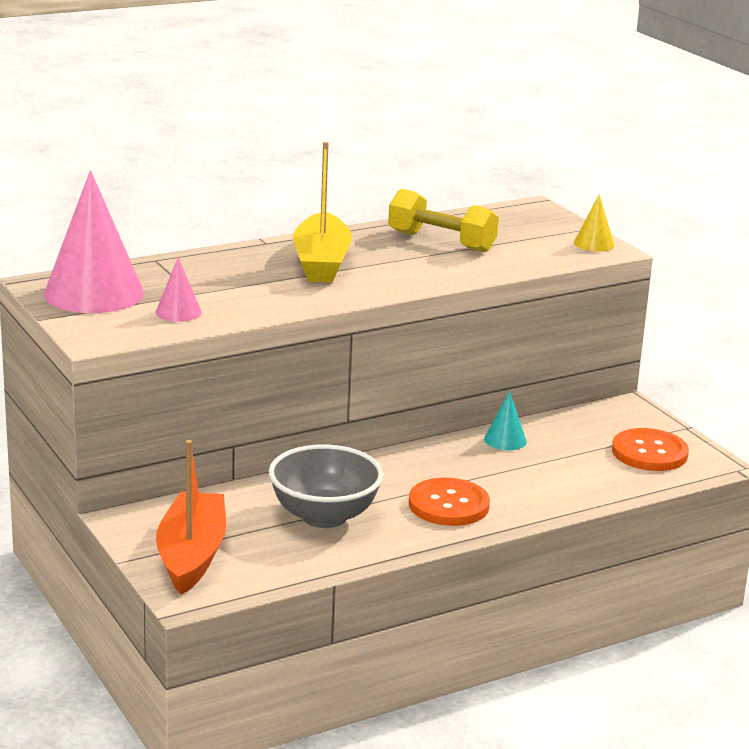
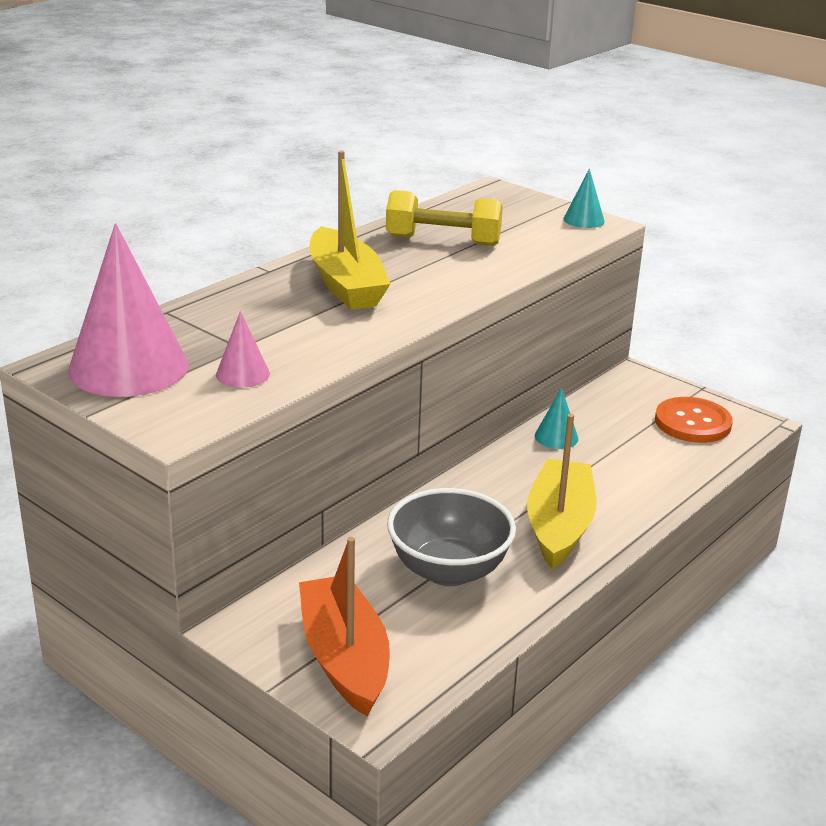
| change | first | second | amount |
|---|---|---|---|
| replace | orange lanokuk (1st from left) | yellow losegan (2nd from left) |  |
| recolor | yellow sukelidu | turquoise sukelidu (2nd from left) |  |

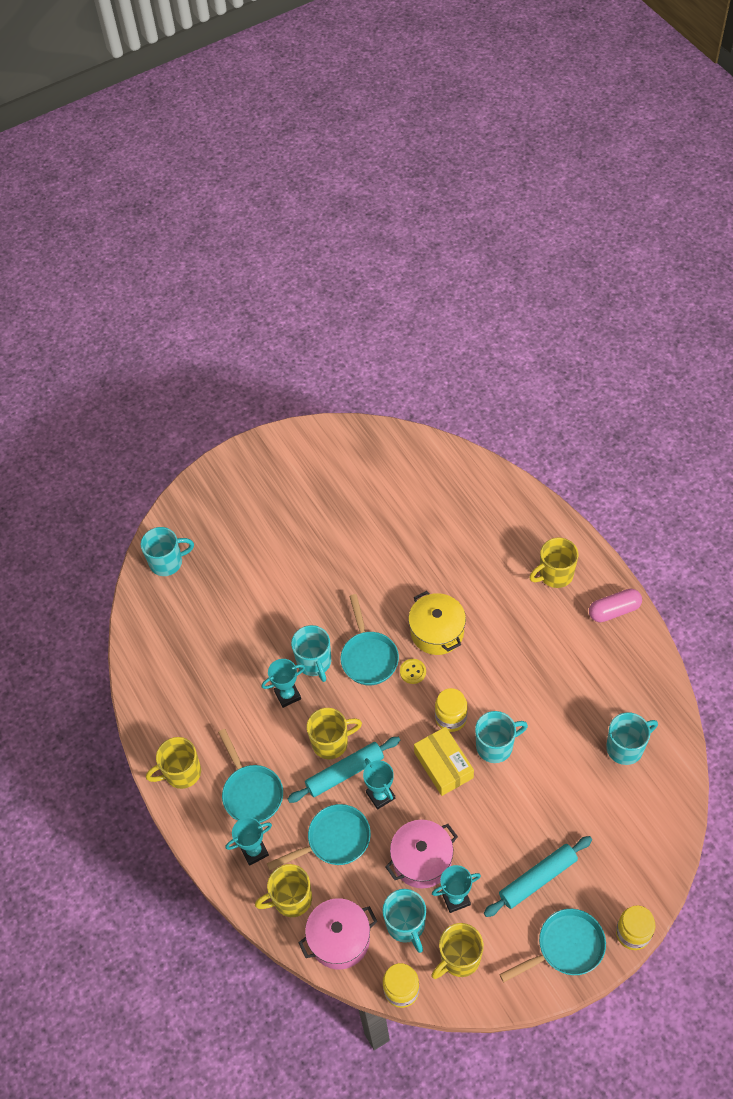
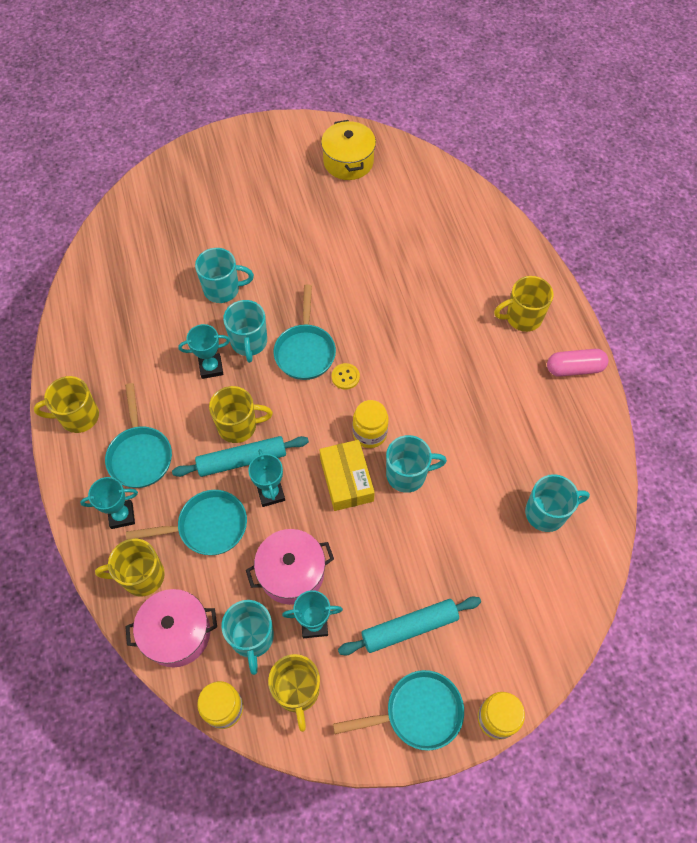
| change | first | second | amount |
|---|---|---|---|
| move | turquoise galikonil (1st from left) |  |  |
| rotate | yellow galikonil (4th from left) |  | 75 degrees counterclockwise |
| move | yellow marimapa |  |  |

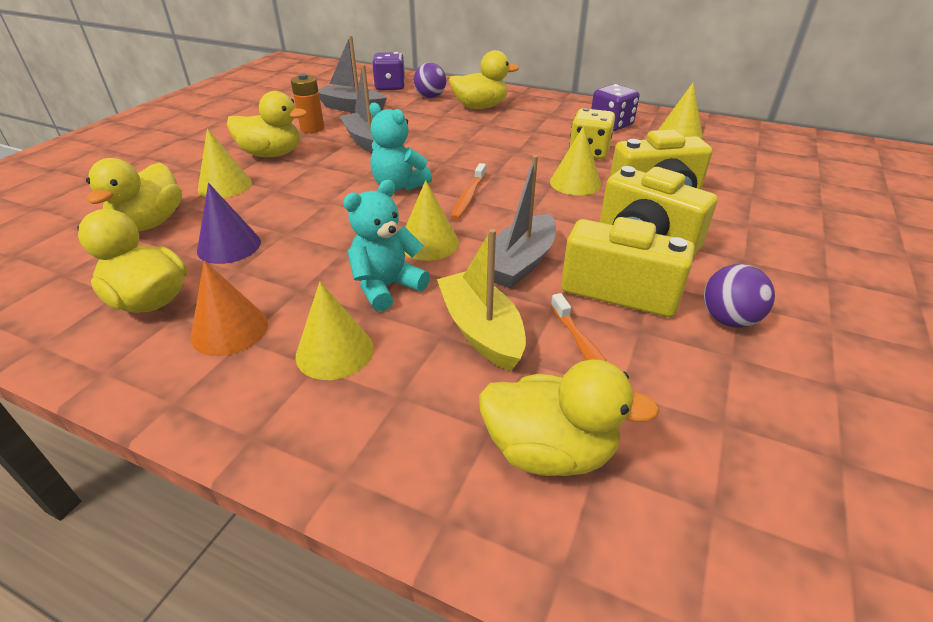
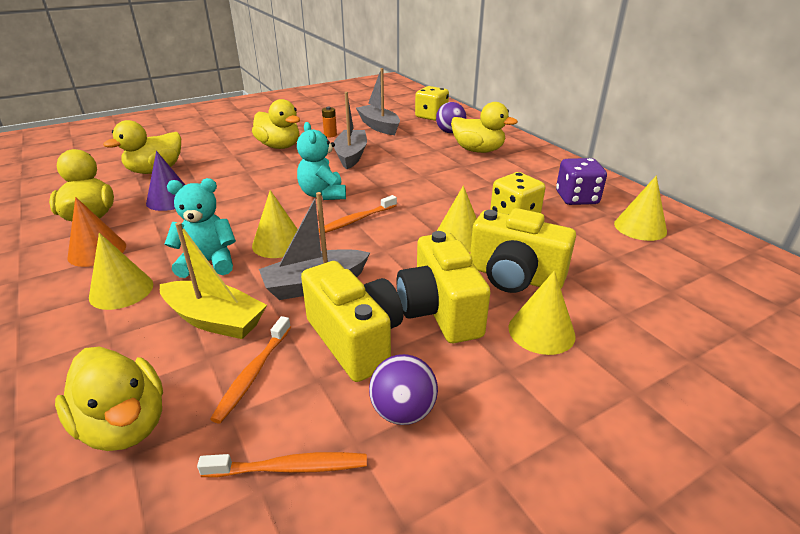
| change | first | second | amount |
|---|---|---|---|
| rotate | yellow losegan |  | 105 degrees clockwise |
| insert |  | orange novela (2nd from left) |  |
| resize | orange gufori |  | x0.66 |
| recolor | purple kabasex (1st from left) | yellow kabasex (1st from left) |  |
| move | yellow sukelidu (1st from left in the first image) | yellow sukelidu (4th from left) |  |

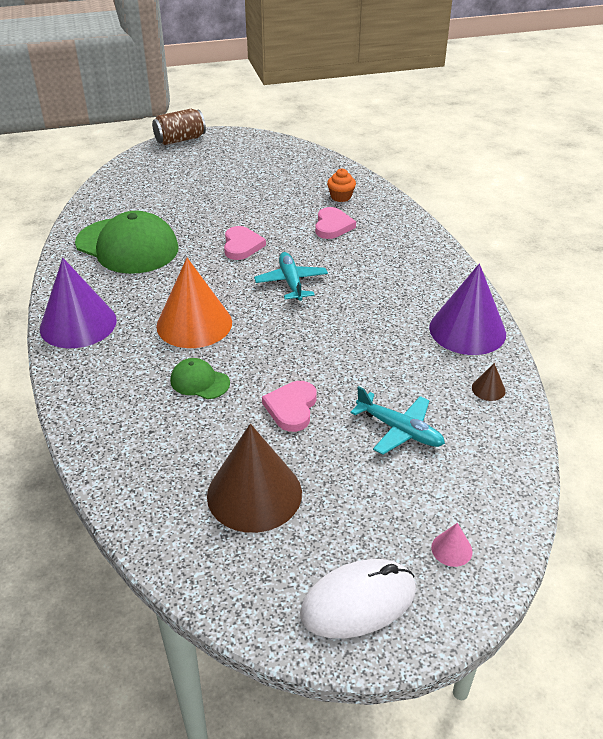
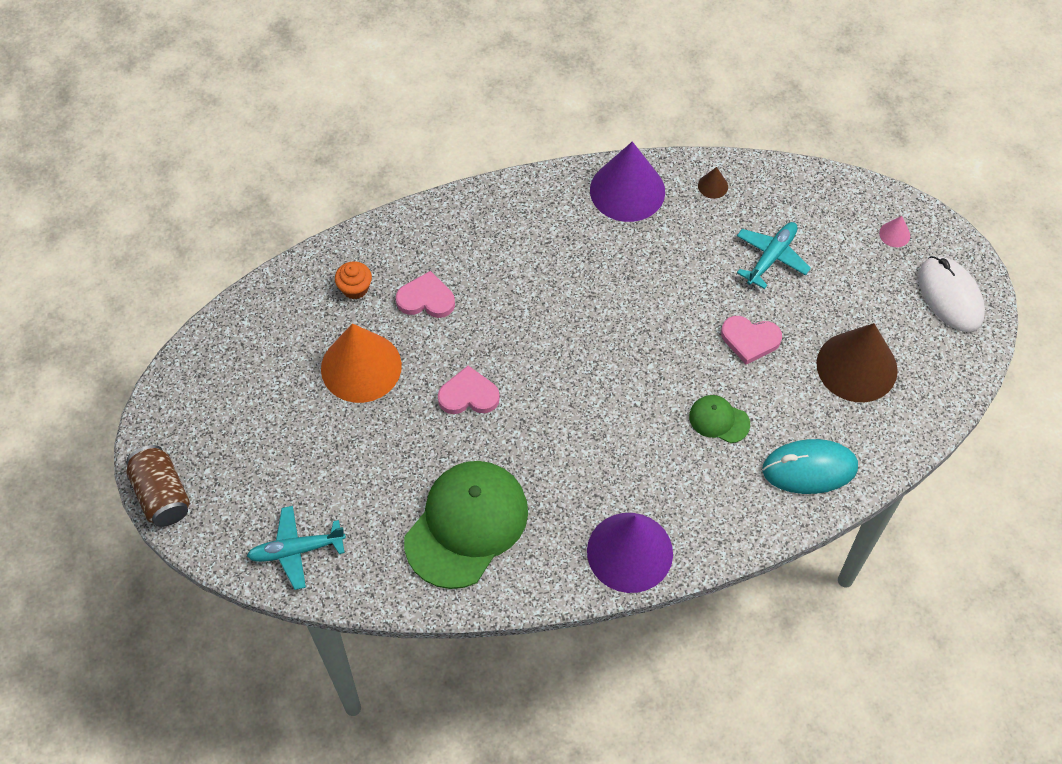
| change | first | second | amount |
|---|---|---|---|
| move | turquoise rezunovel (1st from left) |  |  |
| move | orange sukelidu |  |  |
| rotate | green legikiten (2nd from left) |  | 90 degrees clockwise |
| insert |  | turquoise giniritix |  |

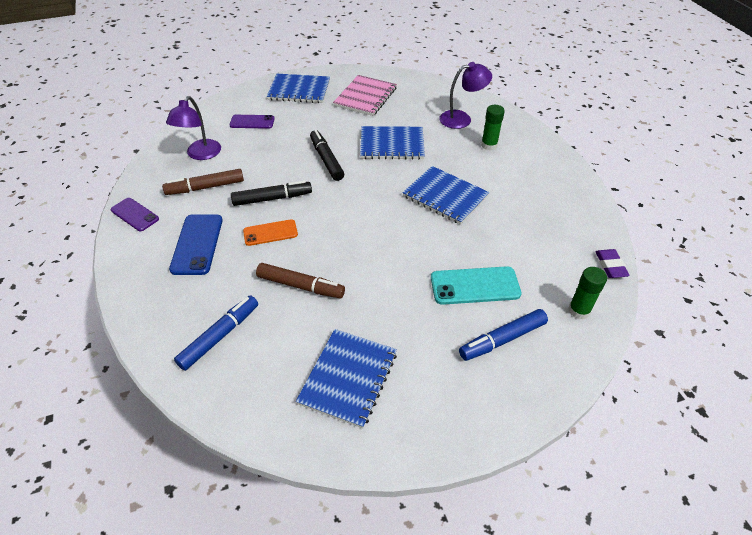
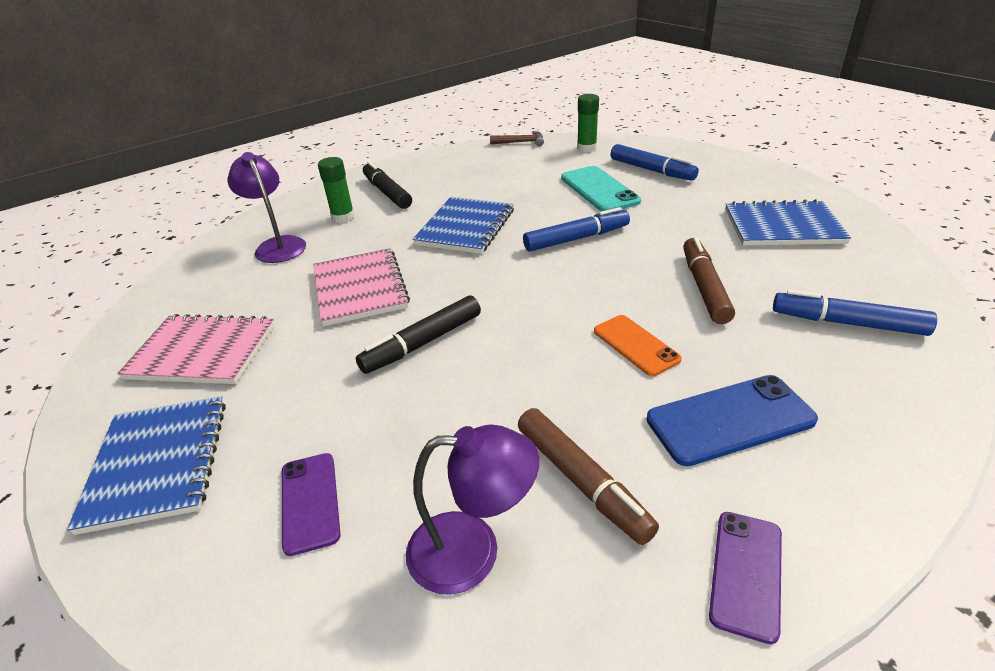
| change | first | second | amount |
|---|---|---|---|
| recolor | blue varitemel (3rd from left) | pink varitemel (2nd from left) |  |
| move | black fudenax (1st from left) |  |  |
| replace | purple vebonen | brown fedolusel |  |
| insert |  | blue fudenax (1st from left) |  |

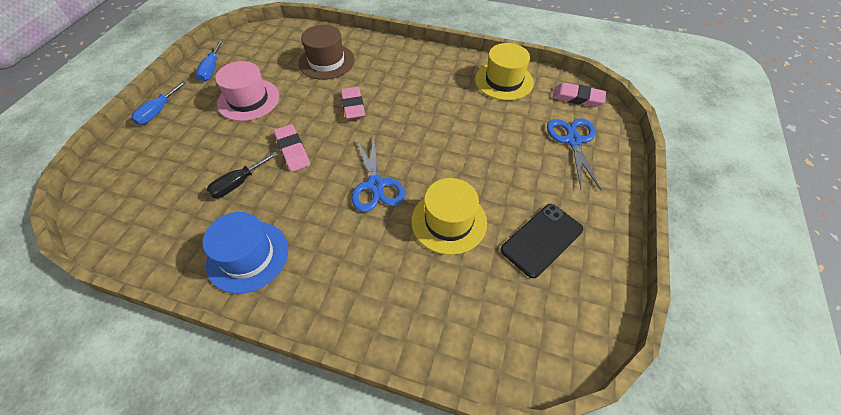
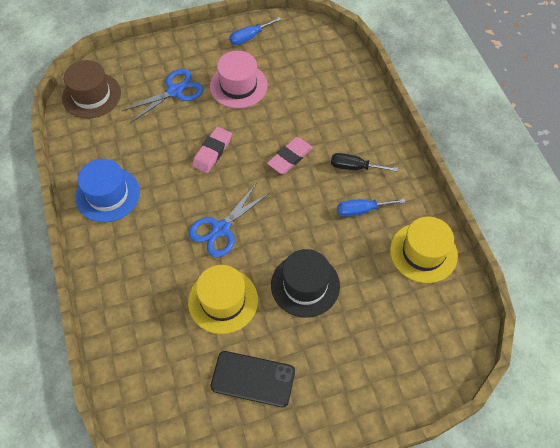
| change | first | second | amount |
|---|---|---|---|
| move | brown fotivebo |  |  |
| move | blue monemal (2nd from left in the first image) | blue monemal (1st from left) |  |
| insert |  | black fotivebo |  |
| move | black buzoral |  |  |
| move | blue buzoral (1st from left in the first image) | blue buzoral (2nd from left) |  |
| delete | pink vebonen (3rd from left) |  |  |

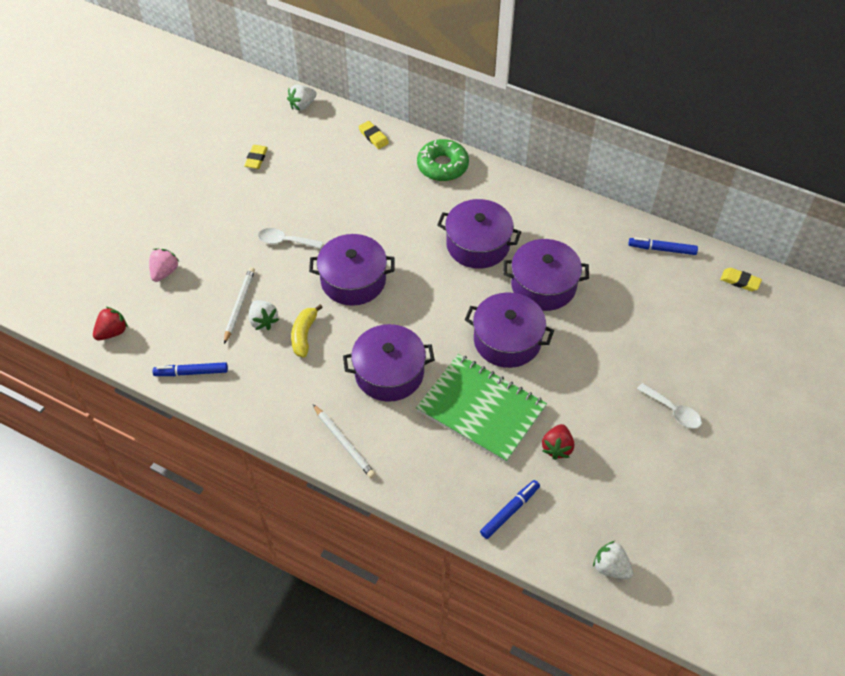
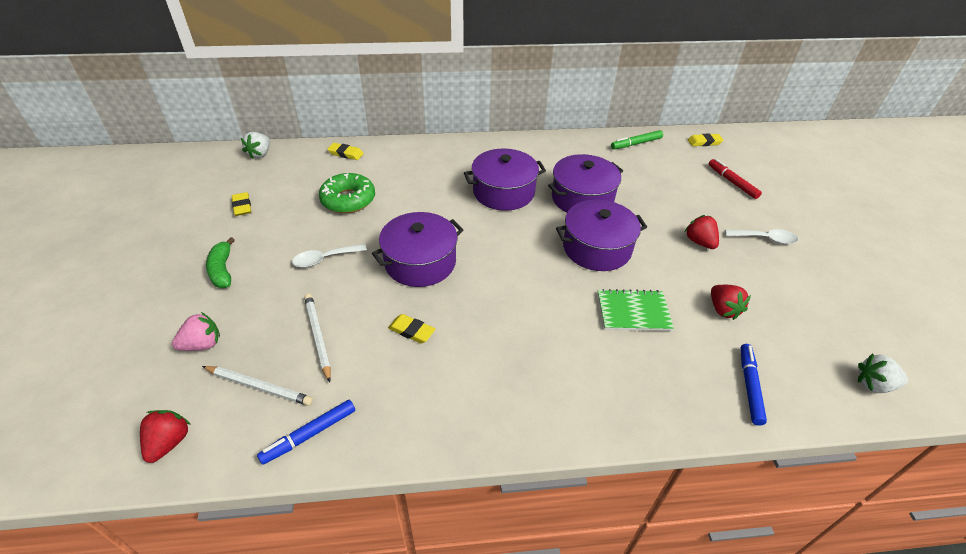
| change | first | second | amount |
|---|---|---|---|
| rotate | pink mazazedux |  | 75 degrees clockwise |
| move | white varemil (2nd from left in the first image) | white varemil (1st from left) |  |
| insert |  | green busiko |  |
| move | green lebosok |  |  |
| replace | yellow busiko | yellow vebonen (3rd from left) |  |
| resize | green varitemel |  | x0.58 |
| recolor | blue fudenax (3rd from left) | green fudenax |  |
| insert |  | red mazazedux (2nd from left) |  |
| insert |  | red fudenax |  |
| delete | white mazazedux (1st from left) |  |  |
| delete | purple marimapa (2nd from left) |  |  |

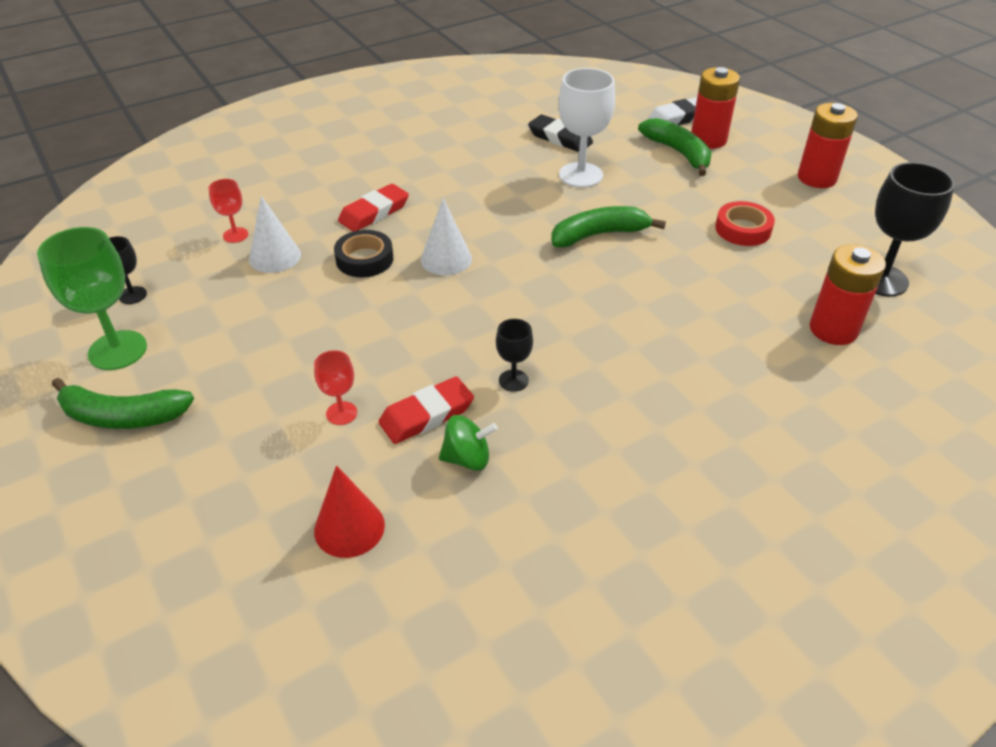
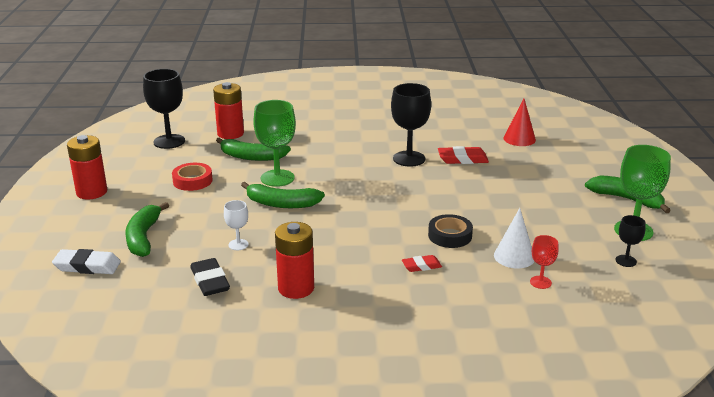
| change | first | second | amount |
|---|---|---|---|
| insert |  | green busiko (2nd from left) |  |
| resize | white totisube |  | x0.52 |
| insert |  | green totisube (1st from left) |  |
| move | red gufori (1st from left in the first image) | red gufori (3rd from left) |  |
| resize | black totisube (2nd from left) |  | x1.94 |
| resize | red vebonen (1st from left) |  | x0.63 |
| delete | red totisube (2nd from left) |  |  |
| delete | white sukelidu (2nd from left) |  |  |
| delete | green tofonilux |  |  |

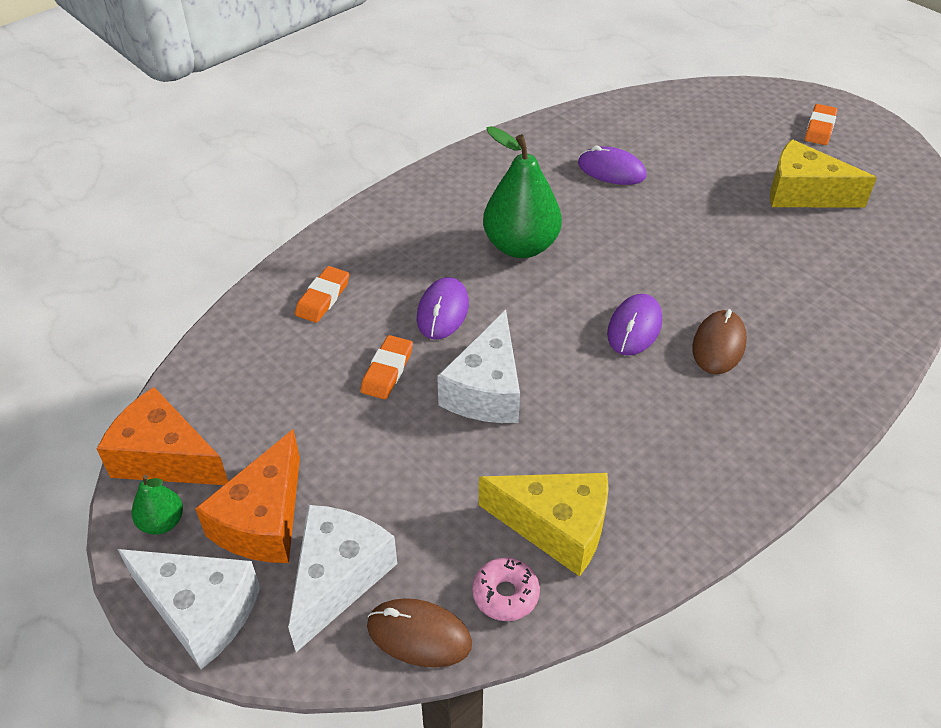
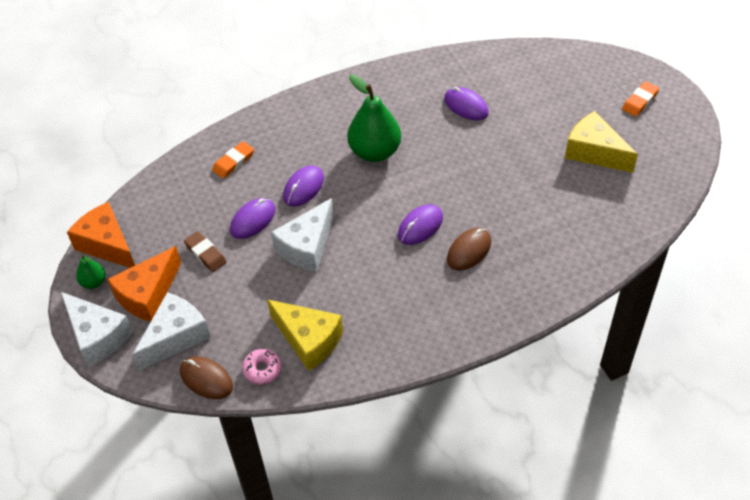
| change | first | second | amount |
|---|---|---|---|
| insert |  | brown vebonen |  |
| replace | orange vebonen (2nd from left) | purple giniritix (1st from left) |  |

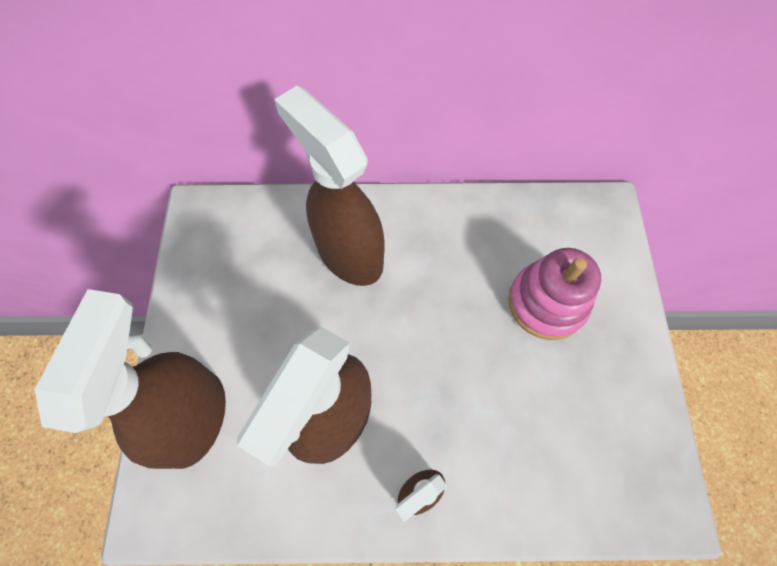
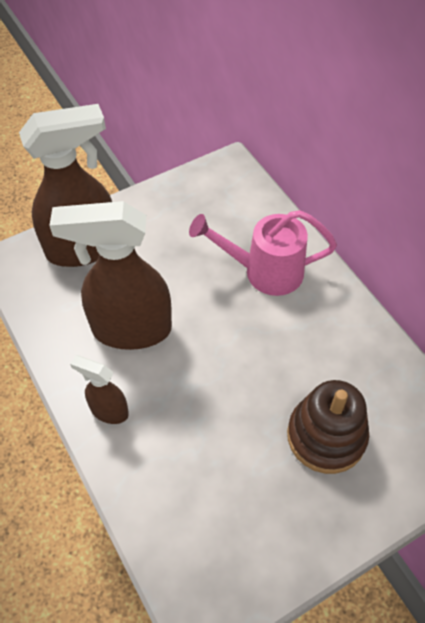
| change | first | second | amount |
|---|---|---|---|
| replace | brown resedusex (3rd from left) | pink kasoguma |  |
| recolor | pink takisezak | brown takisezak |  |

